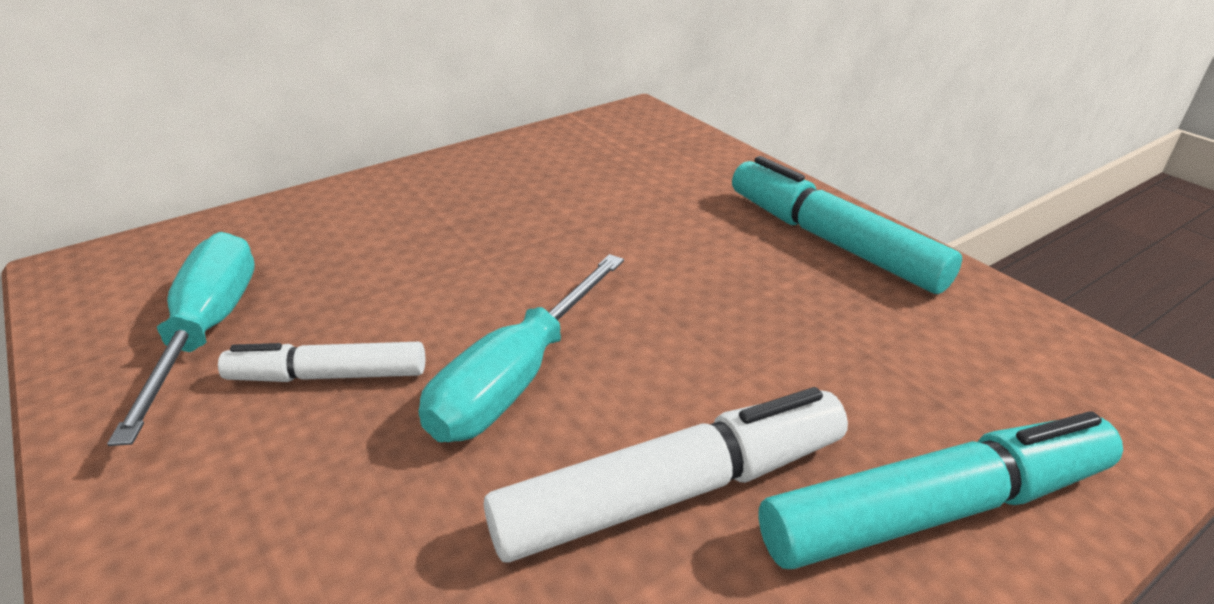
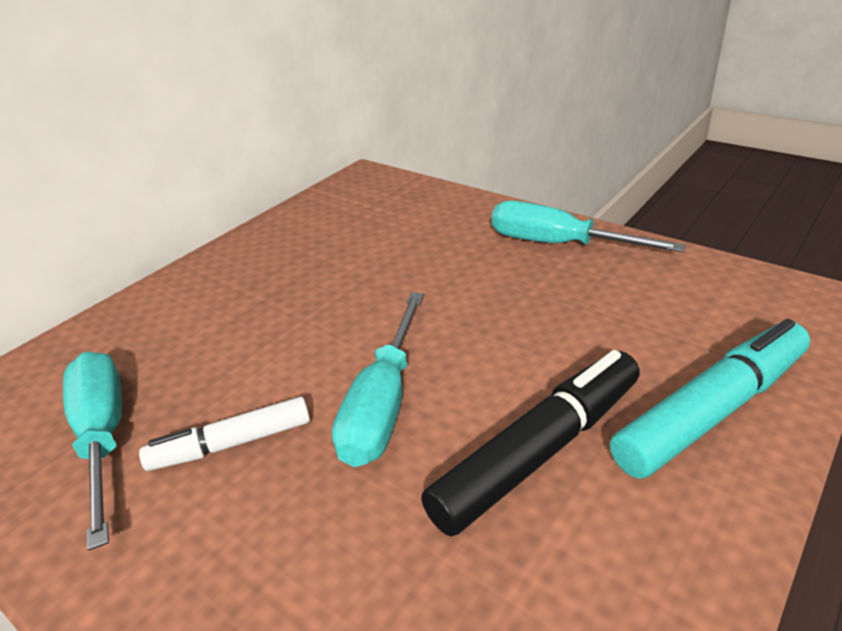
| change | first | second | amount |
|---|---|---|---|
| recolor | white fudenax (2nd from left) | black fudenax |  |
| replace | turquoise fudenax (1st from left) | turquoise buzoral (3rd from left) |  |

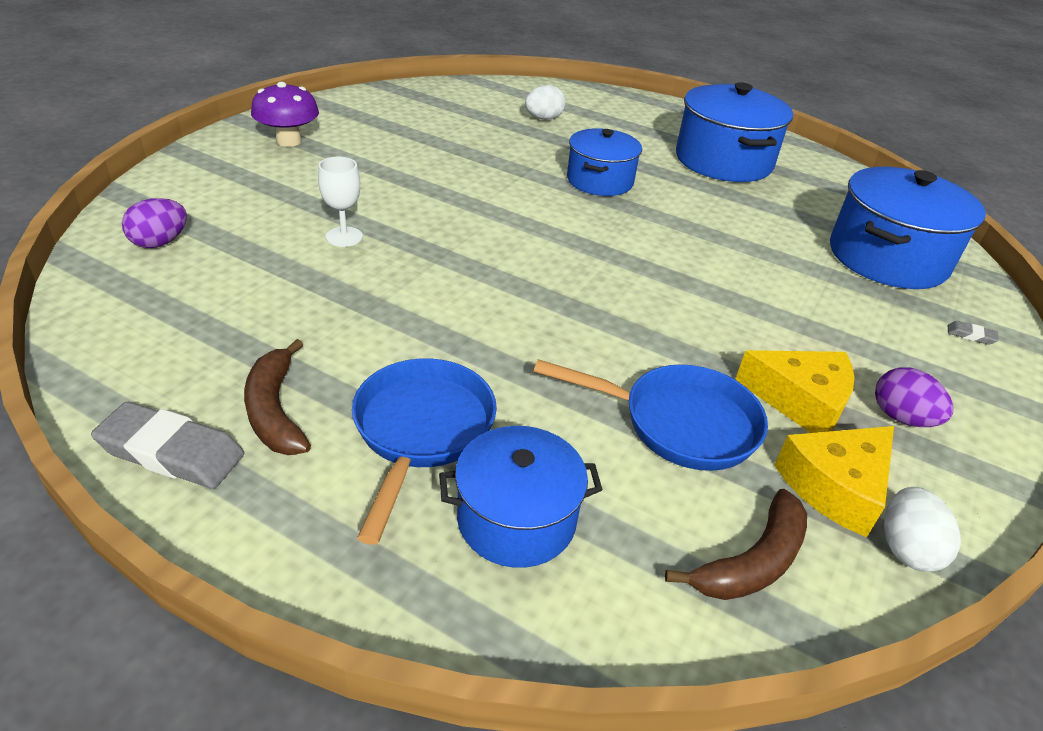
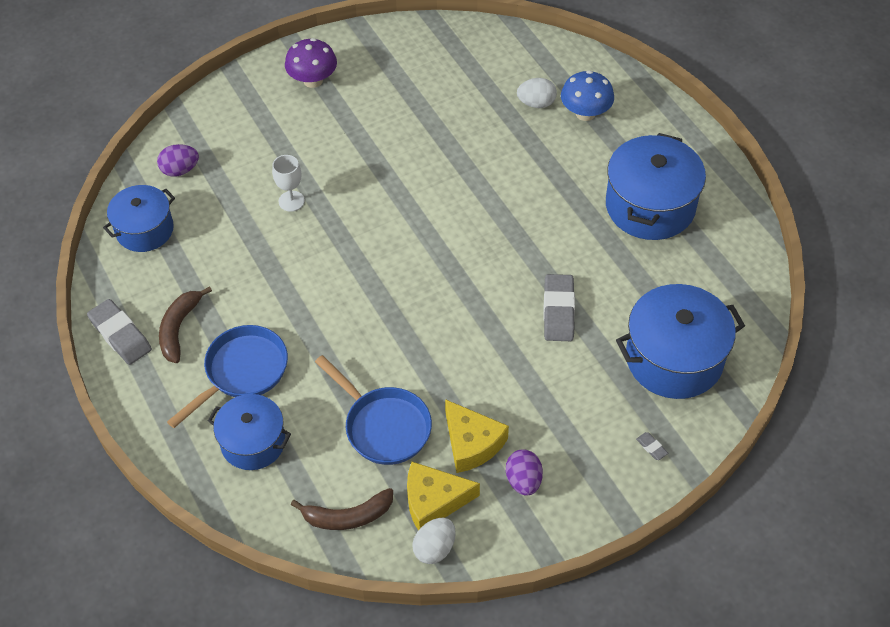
| change | first | second | amount |
|---|---|---|---|
| move | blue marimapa (2nd from left in the first image) | blue marimapa (1st from left) |  |
| insert |  | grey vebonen (2nd from left) |  |
| insert |  | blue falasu |  |

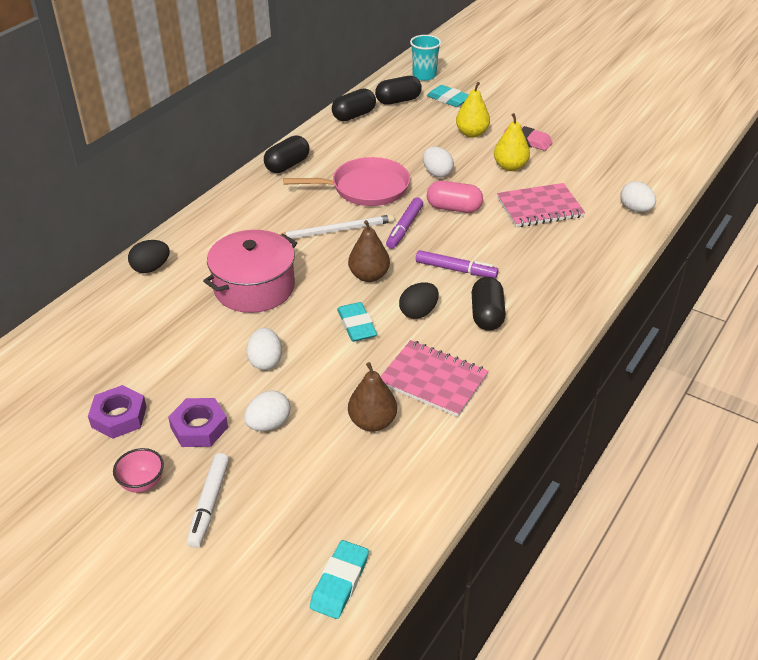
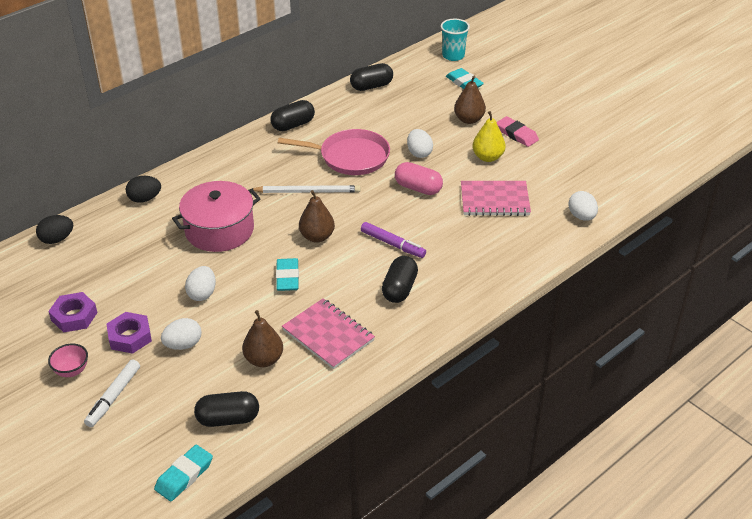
| change | first | second | amount |
|---|---|---|---|
| move | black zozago (2nd from left in the first image) | black zozago (1st from left) |  |
| move | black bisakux (3rd from left in the first image) | black bisakux (1st from left) |  |
| recolor | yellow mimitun (1st from left) | brown mimitun (3rd from left) |  |
| delete | purple fudenax (1st from left) |  |  |

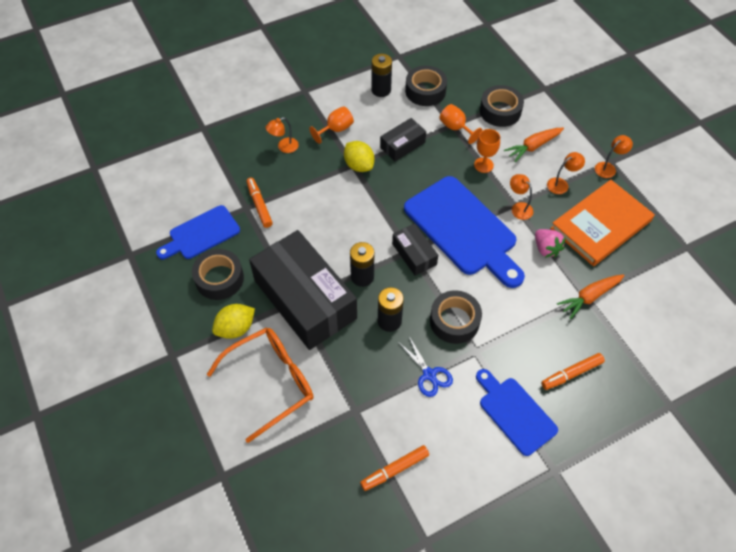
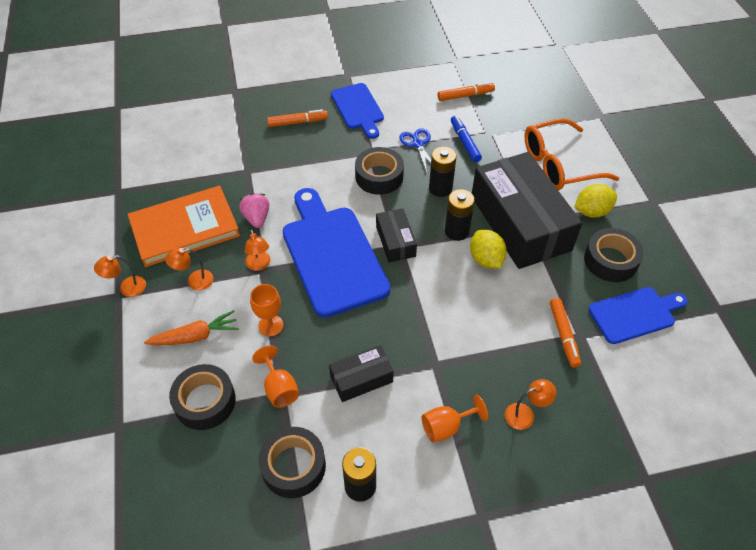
| change | first | second | amount |
|---|---|---|---|
| insert |  | blue fudenax |  |
| move | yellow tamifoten (2nd from left in the first image) | yellow tamifoten (1st from left) |  |
| delete | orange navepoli (2nd from left) |  |  |

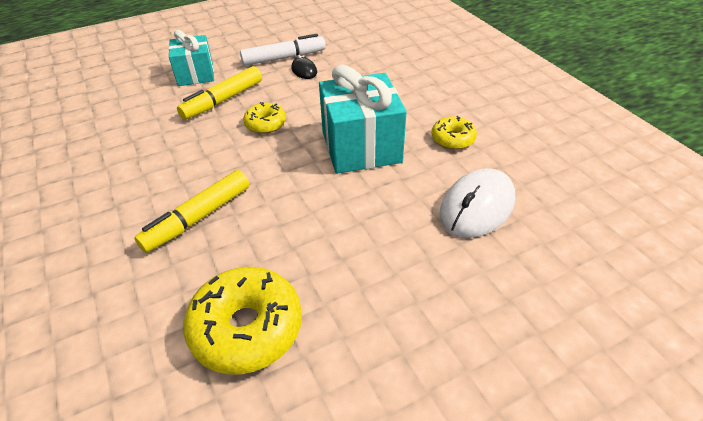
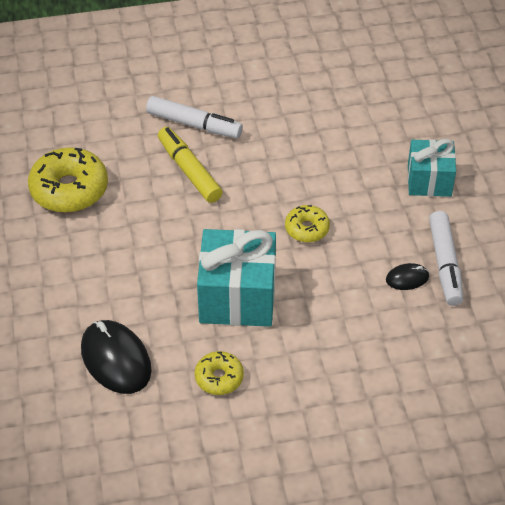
| change | first | second | amount |
|---|---|---|---|
| recolor | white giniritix | black giniritix (1st from left) |  |
| insert |  | white fudenax (1st from left) |  |
| delete | yellow fudenax (2nd from left) |  |  |

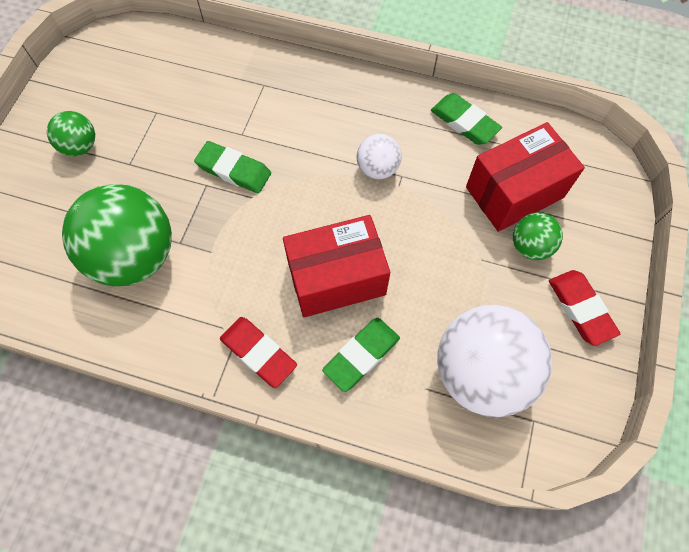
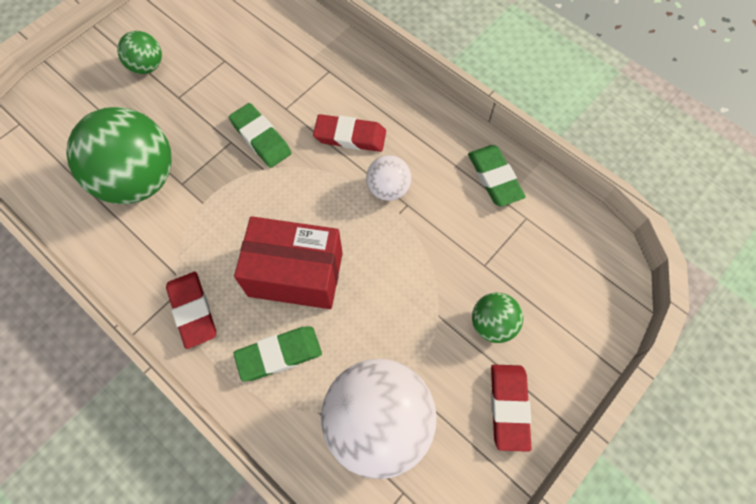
| change | first | second | amount |
|---|---|---|---|
| insert |  | red vebonen (2nd from left) |  |
| delete | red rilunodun (2nd from left) |  |  |

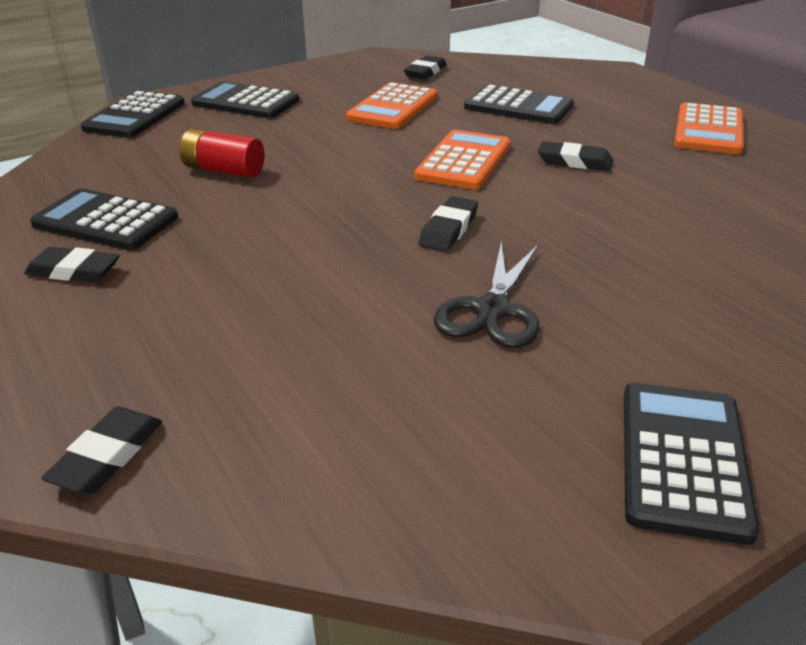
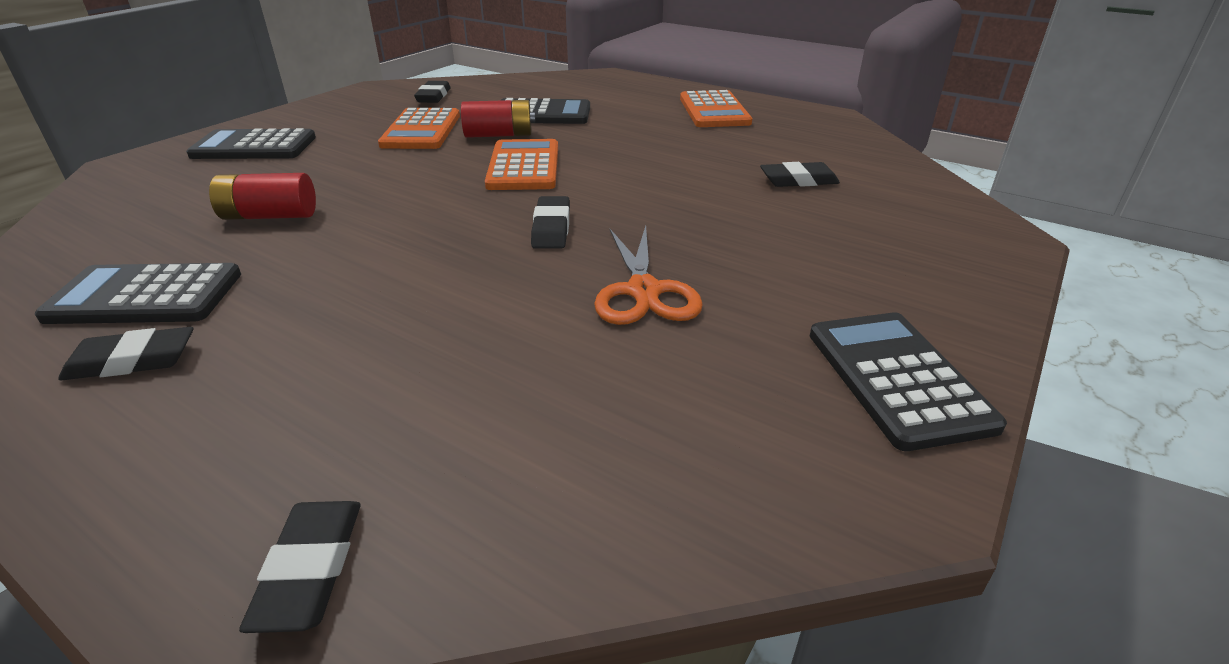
| change | first | second | amount |
|---|---|---|---|
| insert |  | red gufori (2nd from left) |  |
| recolor | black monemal | orange monemal |  |
| move | black vebonen (5th from left) |  |  |
| delete | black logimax (2nd from left) |  |  |

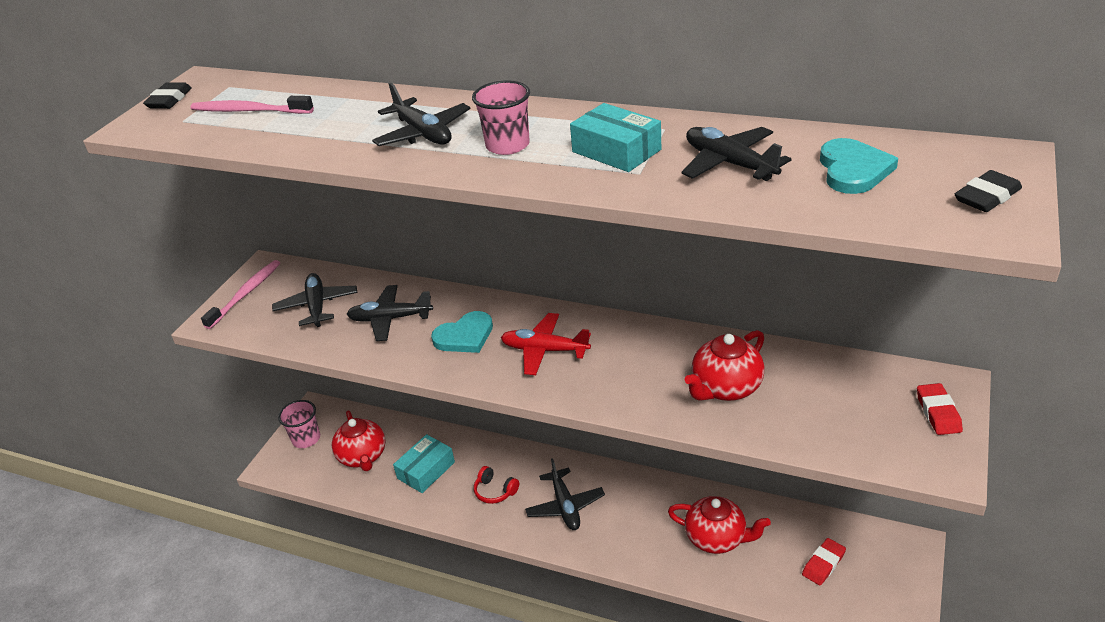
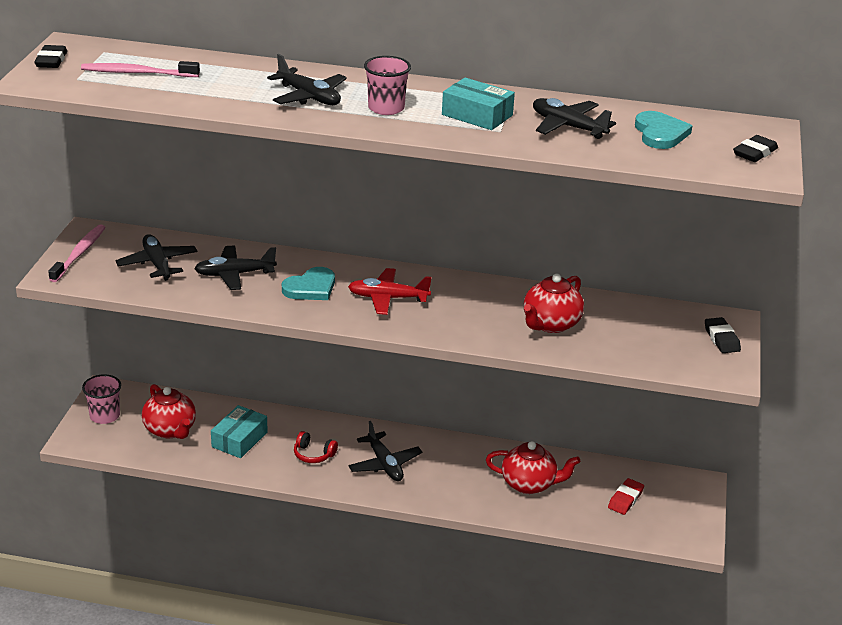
| change | first | second | amount |
|---|---|---|---|
| recolor | red vebonen (2nd from left) | black vebonen (2nd from left) |  |

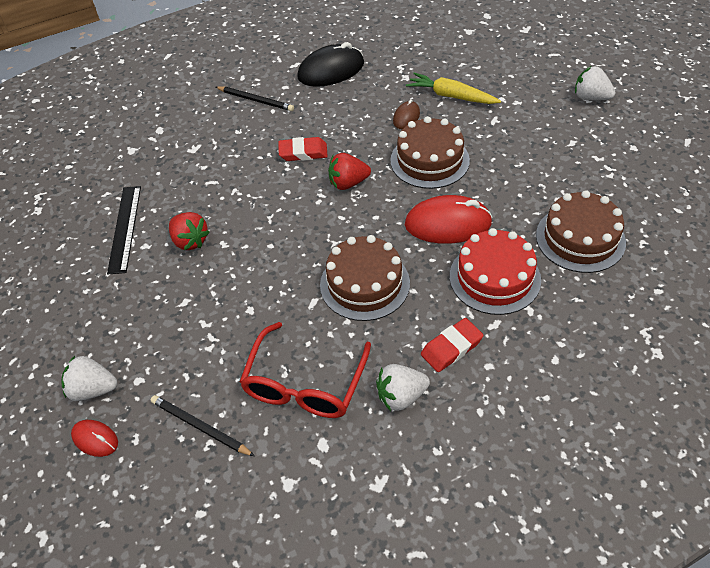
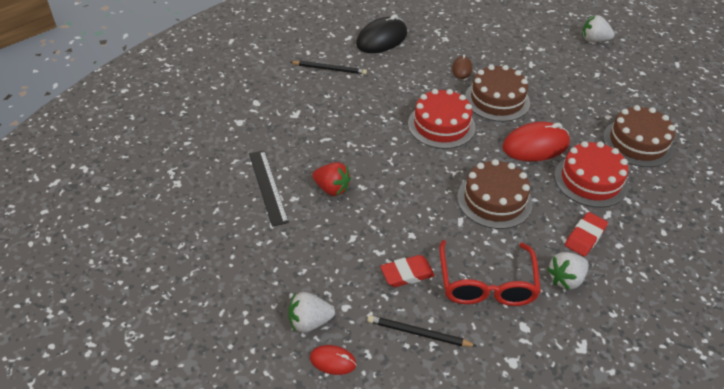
| change | first | second | amount |
|---|---|---|---|
| move | red vebonen (1st from left) |  |  |
| replace | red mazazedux (2nd from left) | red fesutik (1st from left) |  |
| delete | yellow navepoli |  |  |

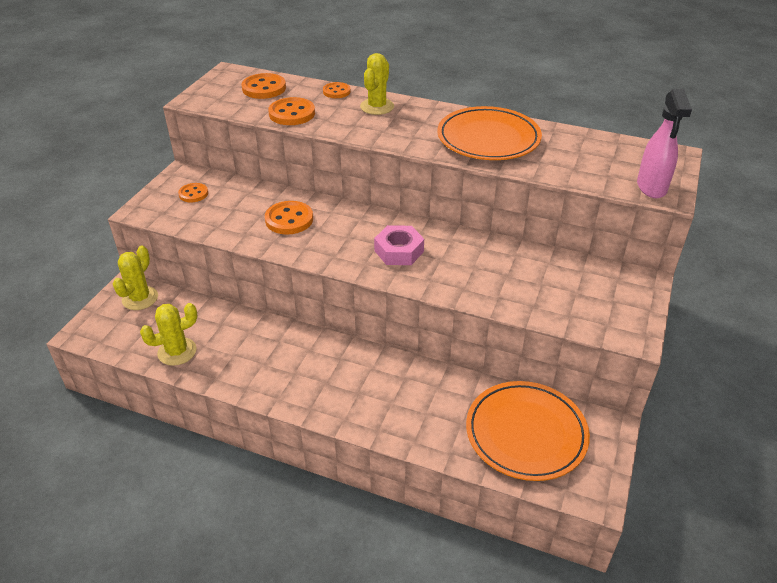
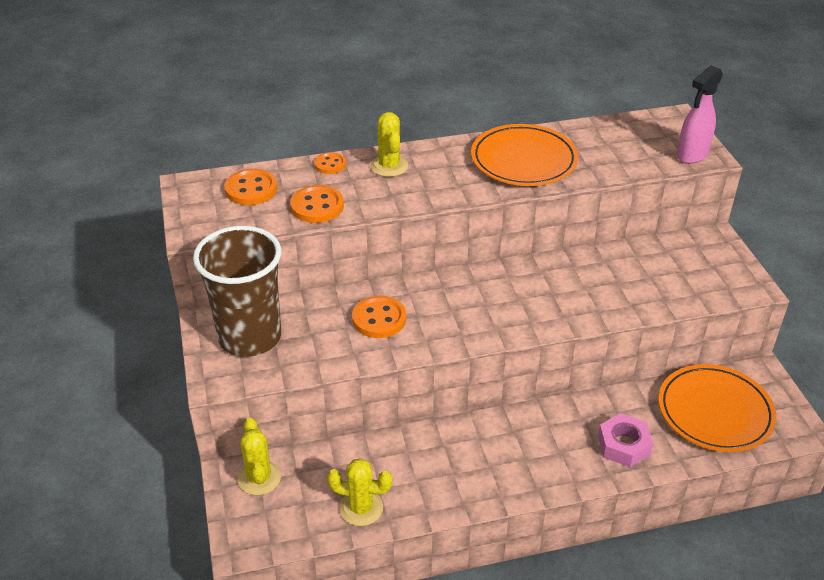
| change | first | second | amount |
|---|---|---|---|
| replace | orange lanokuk (1st from left) | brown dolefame |  |
| rotate | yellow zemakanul (2nd from left) |  | 75 degrees clockwise |
| move | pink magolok |  |  |
| rotate | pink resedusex |  | 75 degrees clockwise |

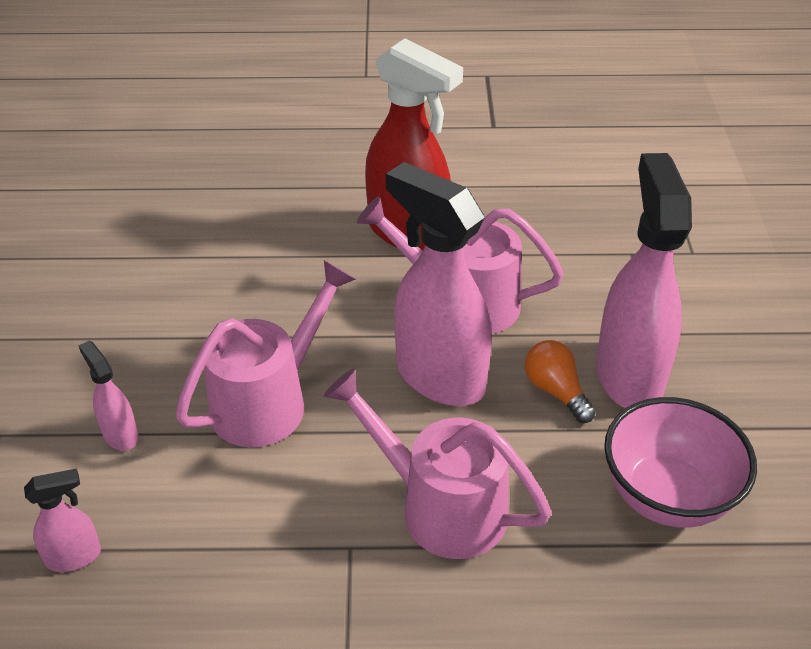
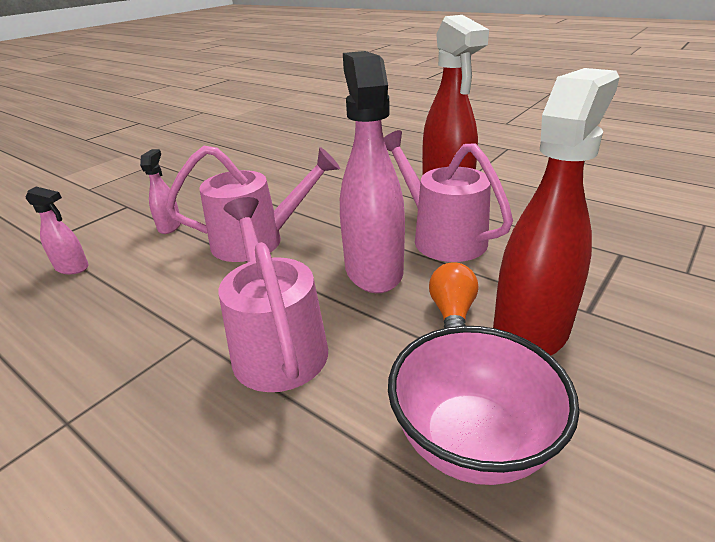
| change | first | second | amount |
|---|---|---|---|
| recolor | pink resedusex (4th from left) | red resedusex (2nd from left) |  |

